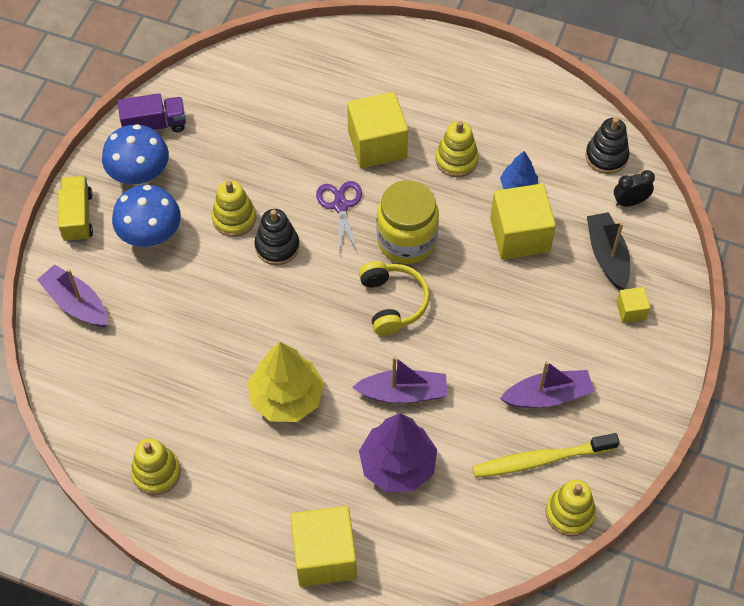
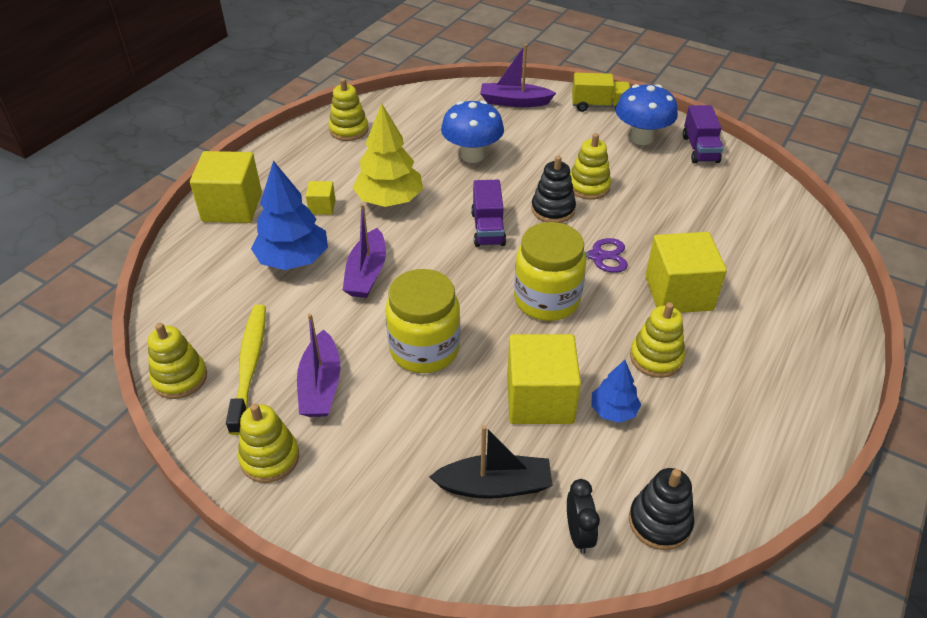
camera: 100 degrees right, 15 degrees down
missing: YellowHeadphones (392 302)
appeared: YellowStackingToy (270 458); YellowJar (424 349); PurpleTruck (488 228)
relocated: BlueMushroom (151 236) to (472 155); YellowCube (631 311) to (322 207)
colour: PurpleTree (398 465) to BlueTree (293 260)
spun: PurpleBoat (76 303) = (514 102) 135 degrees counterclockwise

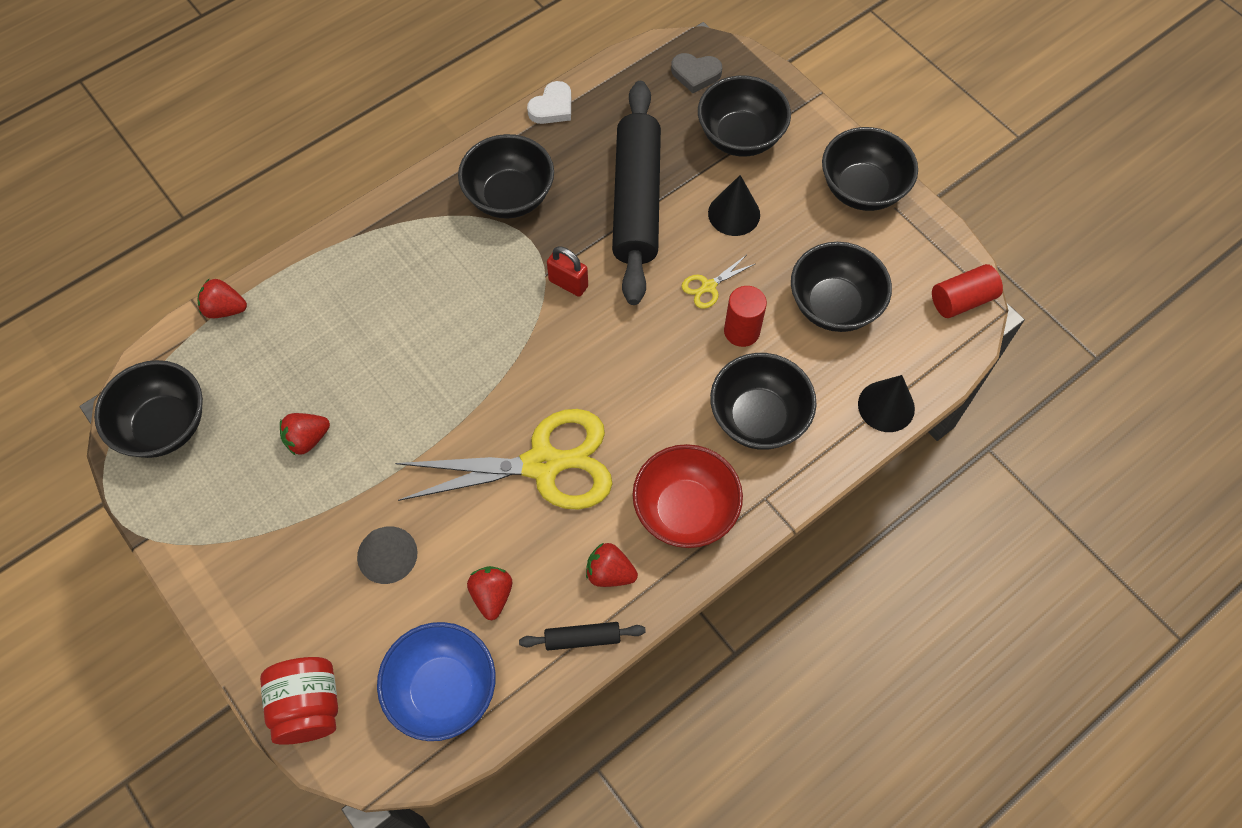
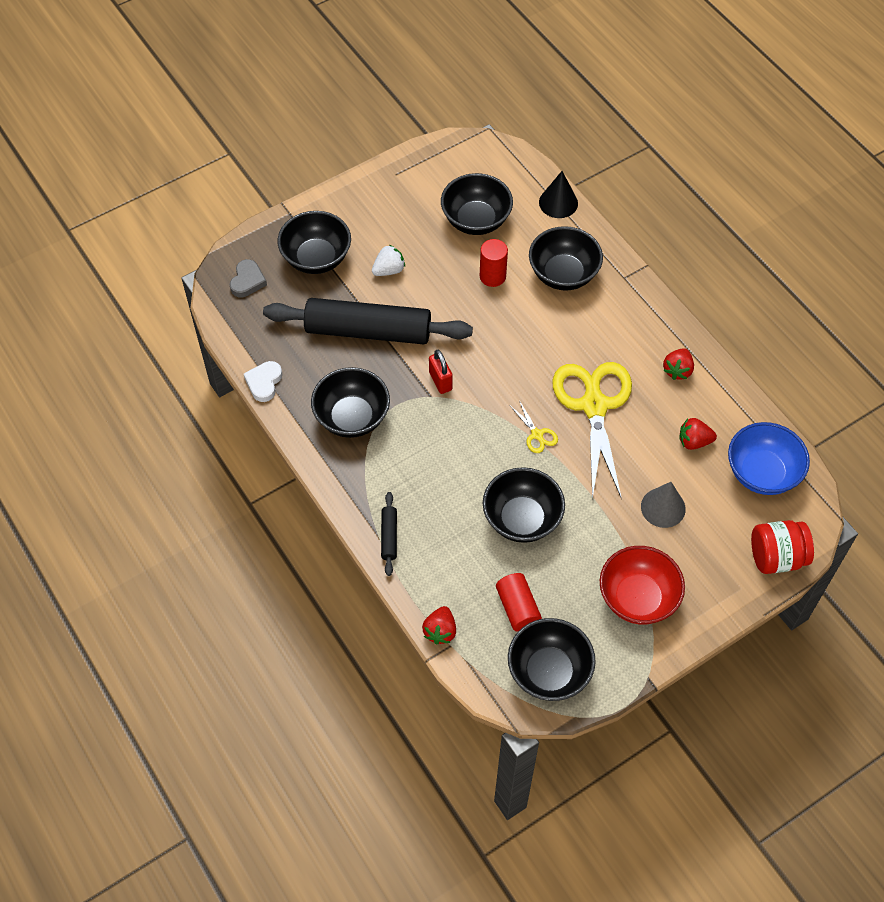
camera: 85 degrees left, 5 degrees down
missing: RedStrawberry (307 439)
relocated: BlackRollingPin (582 638) to (389 536); RedBowl (685 510) to (637 598); YellowScissors (708 286) to (537 434); BlackBowl (862 189) to (522 519); RedCylinder (962 300) to (517 608)
exchanged: BlackCone (734 214) to WhiteStrawberry (389 270)
spun: WhiteHeart (552 107) = (264 383) 120 degrees counterclockwise; RedPadlock (568 283) = (440 381) 60 degrees counterclockwise

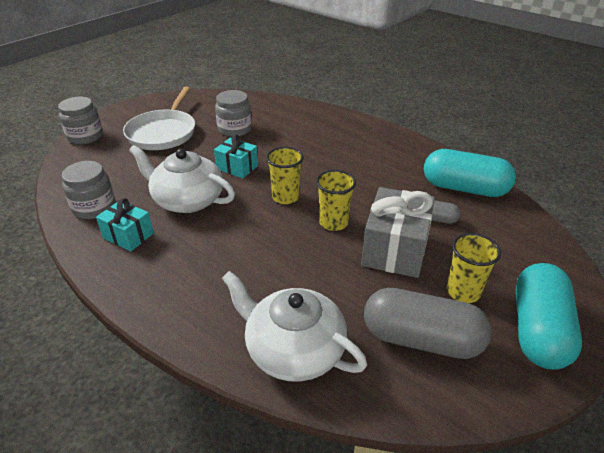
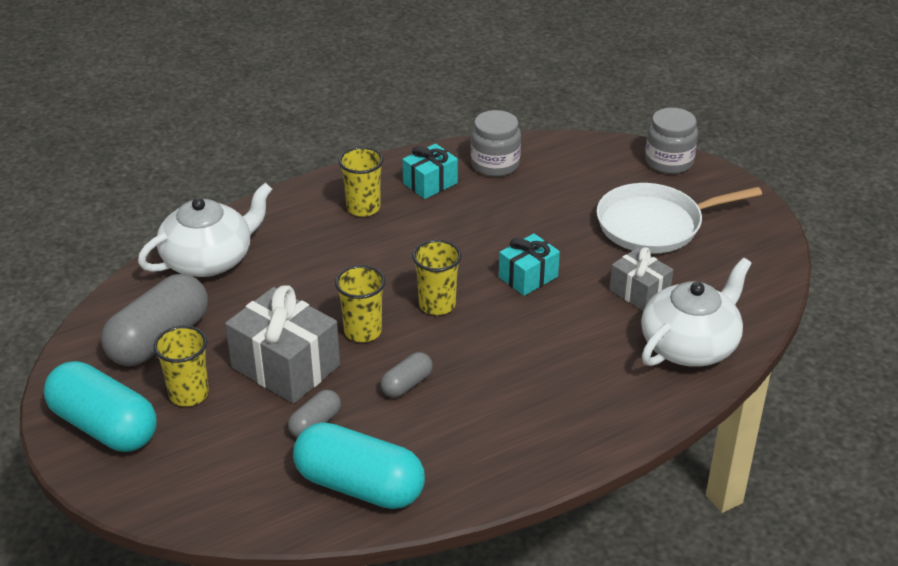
camera: 110 degrees right, 0 degrees up
appeared: YellowCup (363 208); GreyCapsule (407 384)
relocated: WhiteTeapot (187 200) to (690 345)
exchanged: GreyJar (235 129) to GreyGift (639 292)
spun: WhitePan (163 133) = (654 225) 45 degrees counterclockwise; TurquoiseCapsule (464 188) = (359 485) 75 degrees clockwise

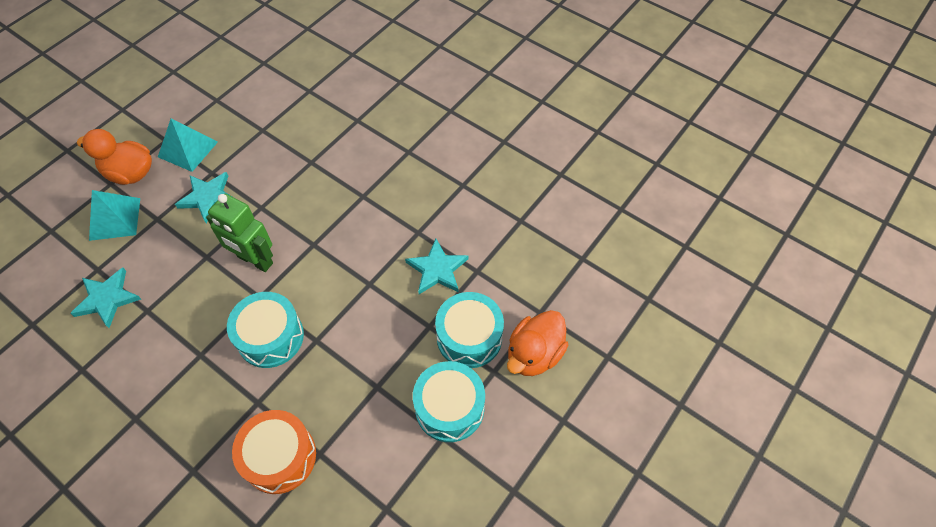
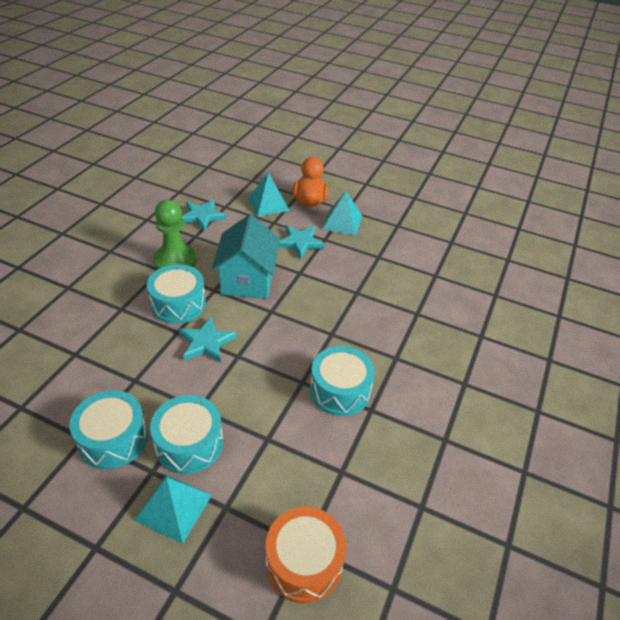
camera: 75 degrees right, 15 degrees down
appeared: GreenPawn (175 261); TurquoiseDrum (340 390)
relocated: OrangeDrum (280 457) to (304 562); TurquoiseStar (437 269) to (206 342)
exchanged: GreenRobot (255 260) to TurquoiseHouse (247 280); OrangeDuck (534 354) to TurquoisePyramid (173 507)

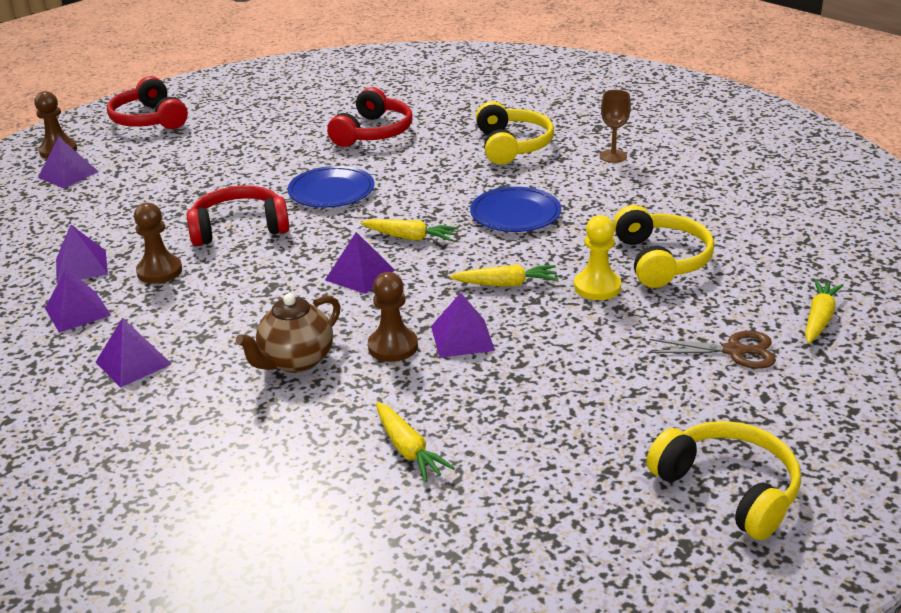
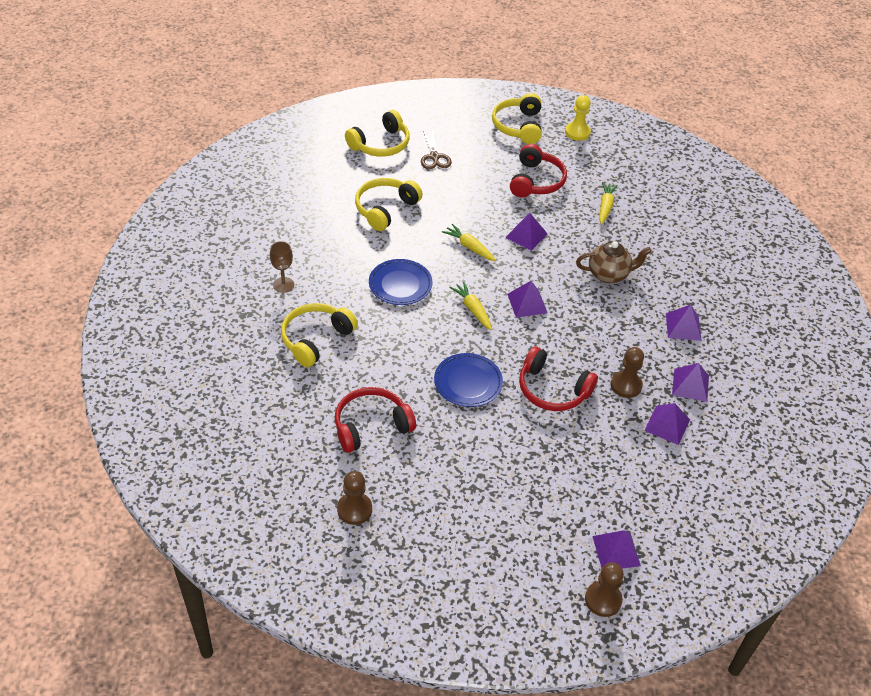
camera: 140 degrees left, 15 degrees up
relocated: RedHeadphones (149 119) to (536 181); BrownPawn (393 346) to (354 509); YellowPawn (597 287) to (577 132)
exchanged: YellowCarrot (819 319) to YellowHeadphones (380 144)
spun: BrownScissors (734 351) = (434 157) 150 degrees counterclockwise

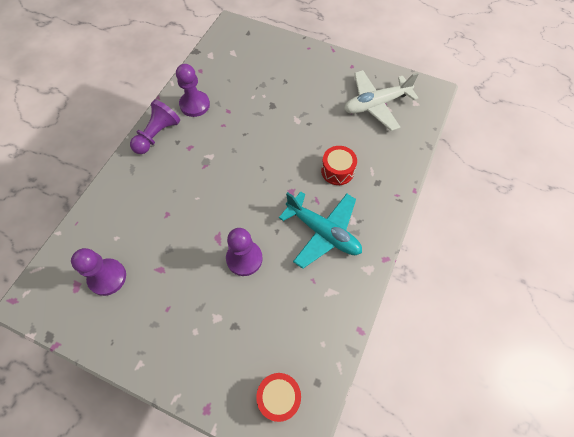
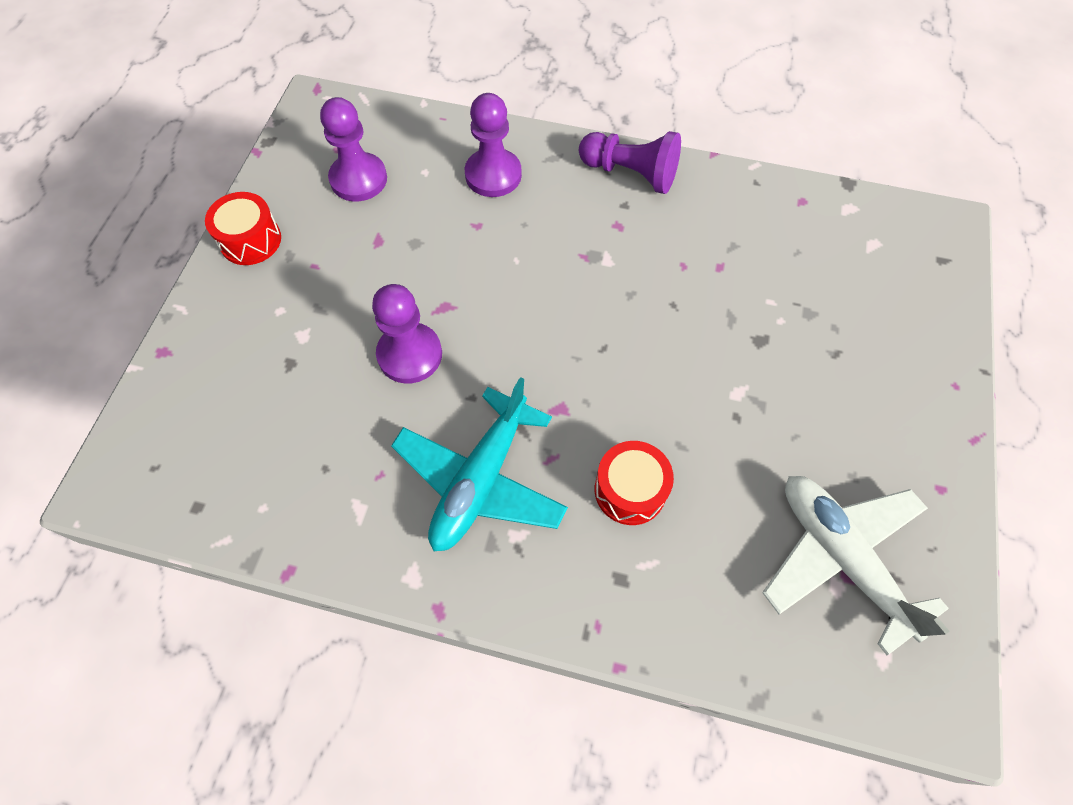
camera: 80 degrees right, 0 degrees up
relocated: PurplePawn (195 105) to (493 175); RedDrum (279 397) to (250 240)

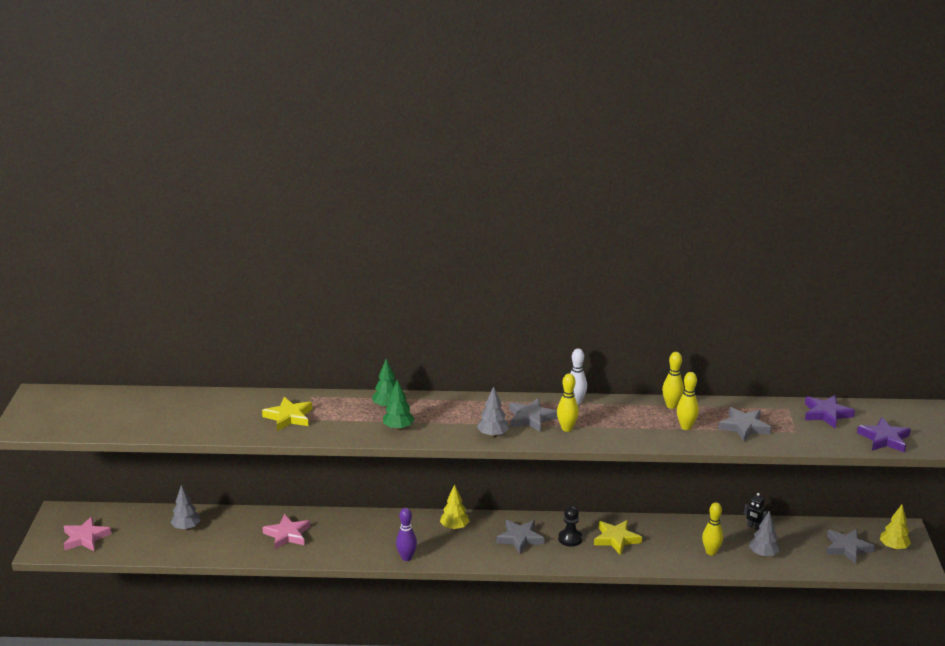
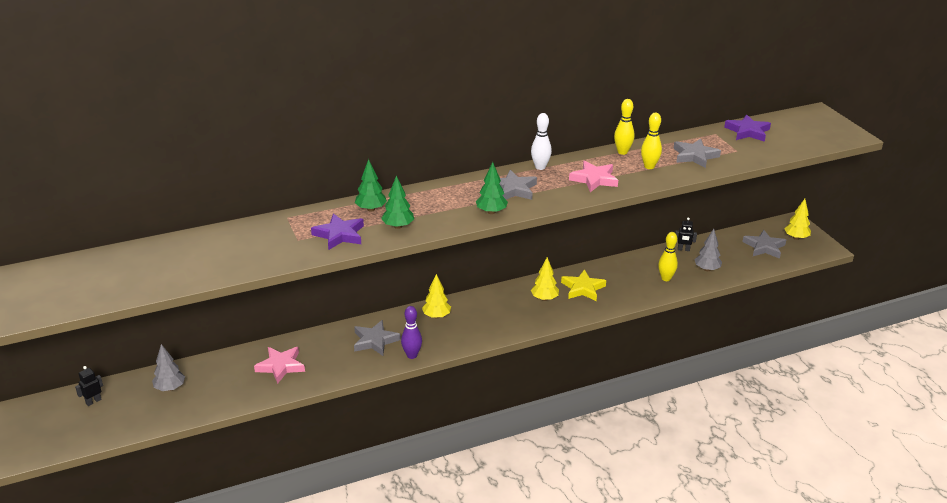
camera: 25 degrees left, 5 degrees up
missing: YellowStar (289 417); YellowBowlingPin (567 428)
appeared: BlackRobot (93 401)
relocated: PinkStar (85 538) to (594 179); GreyStar (520 538) to (375 341); PurpleStar (884 439) to (339 235)
exchanged: BlackPawn (570 539) to YellowTree (544 298)
colour: GreyTree (493 435) to GreenTree (491 212)

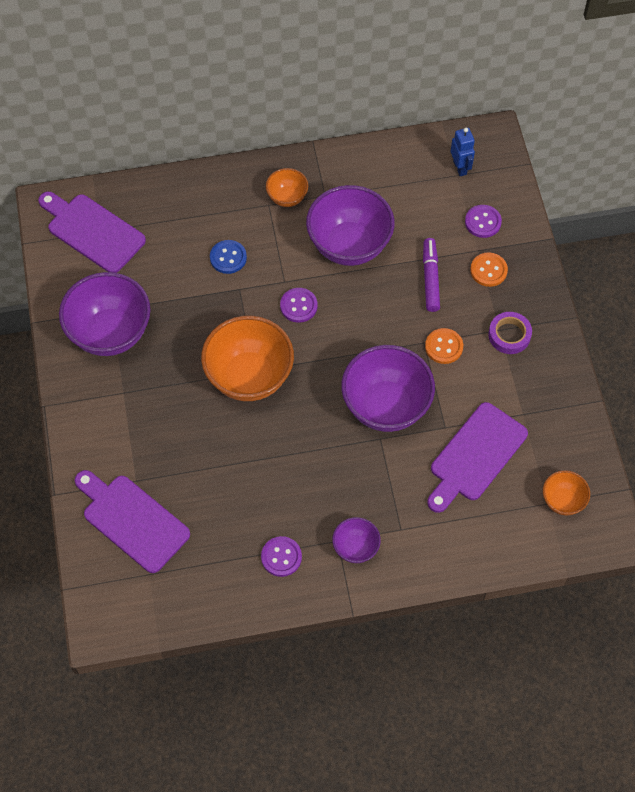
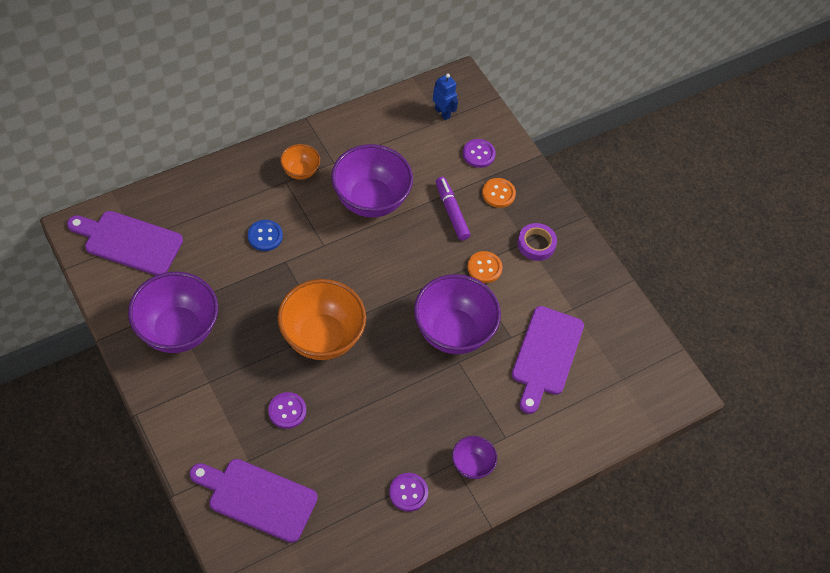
camera: 25 degrees left, 5 degrees down
missing: OrangeBowl (562 501)
relocated: PurpleButton (298 306) to (287 411)

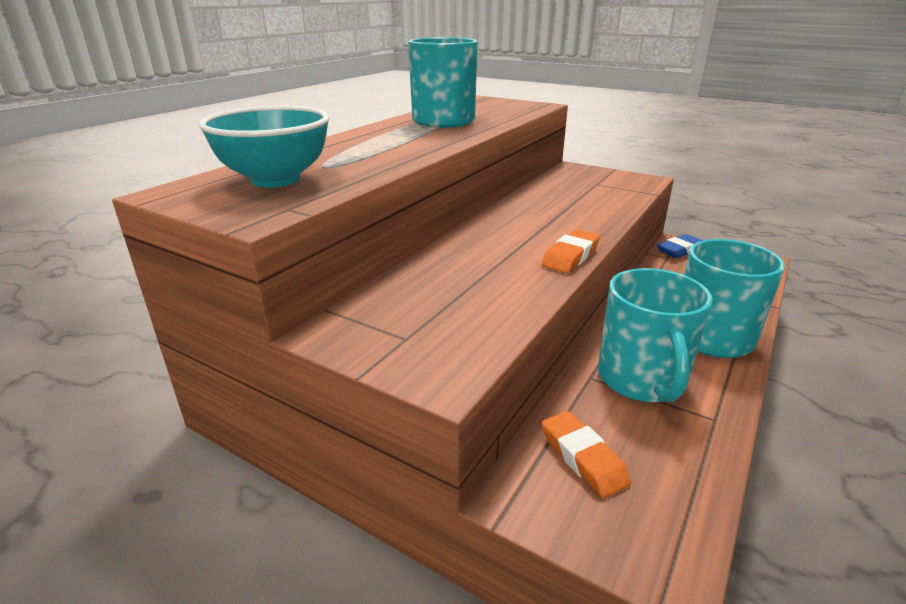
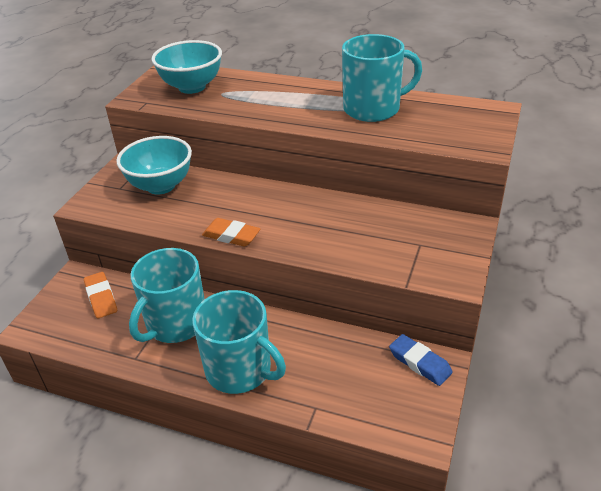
camera: 80 degrees right, 10 degrees up
appeared: TurquoiseBowl (161 186)
spun: OrangeEraser (583 458) = (101 298) 75 degrees counterclockwise; TurquoiseMug (642 379) = (175 324) 45 degrees counterclockwise

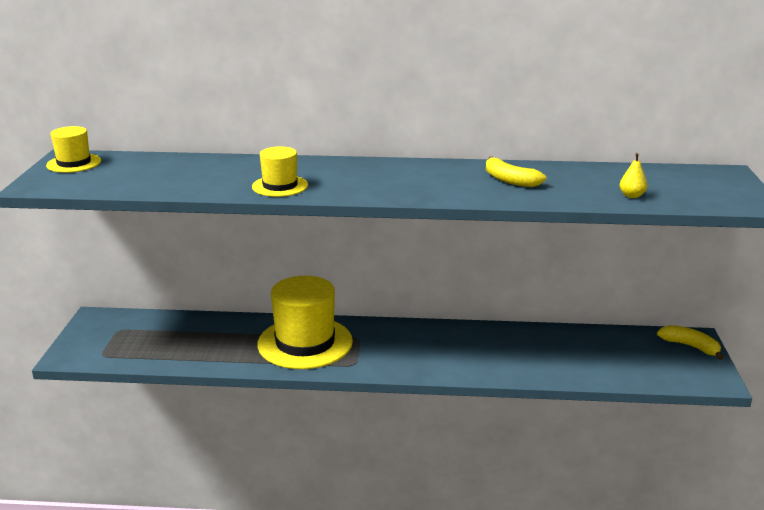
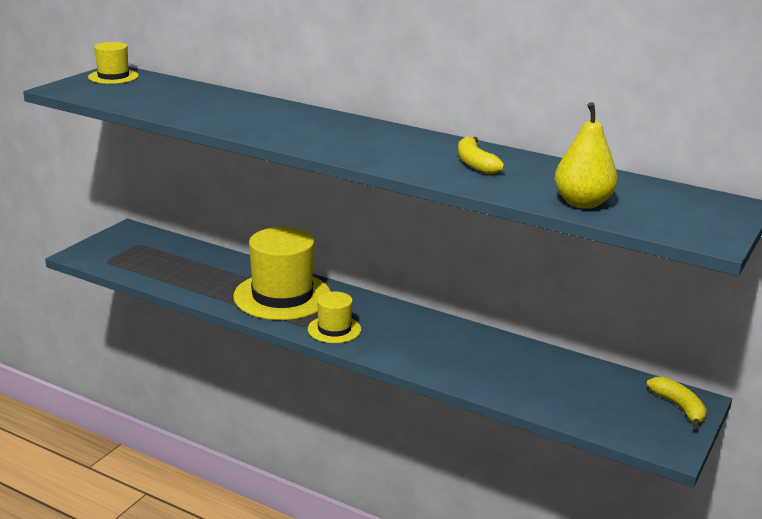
camera: 25 degrees right, 0 degrees up
relocated: YellowHat (280 186) to (334 329)
size: YellowPear (631 196) = (582 203) x1.99

